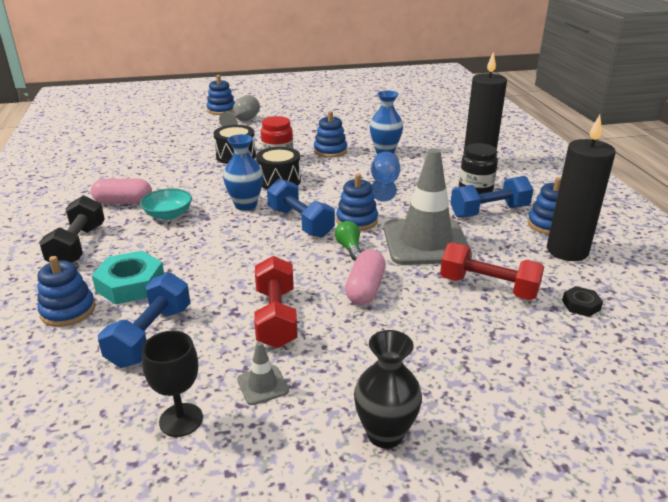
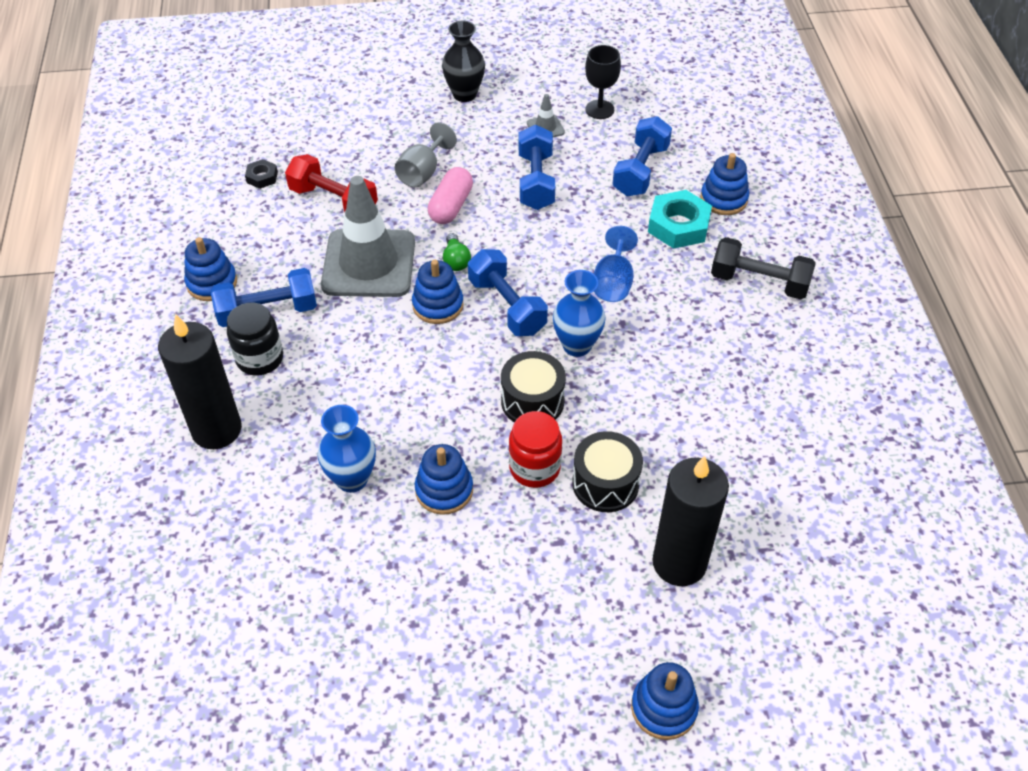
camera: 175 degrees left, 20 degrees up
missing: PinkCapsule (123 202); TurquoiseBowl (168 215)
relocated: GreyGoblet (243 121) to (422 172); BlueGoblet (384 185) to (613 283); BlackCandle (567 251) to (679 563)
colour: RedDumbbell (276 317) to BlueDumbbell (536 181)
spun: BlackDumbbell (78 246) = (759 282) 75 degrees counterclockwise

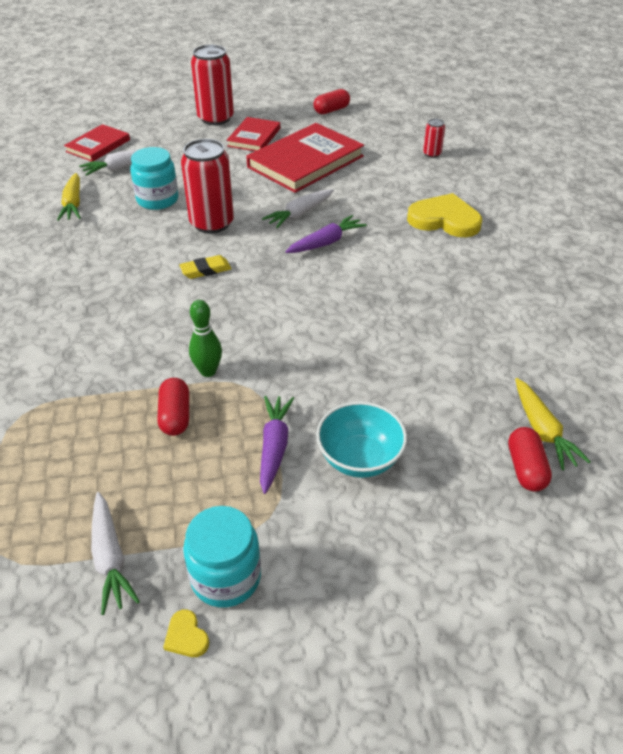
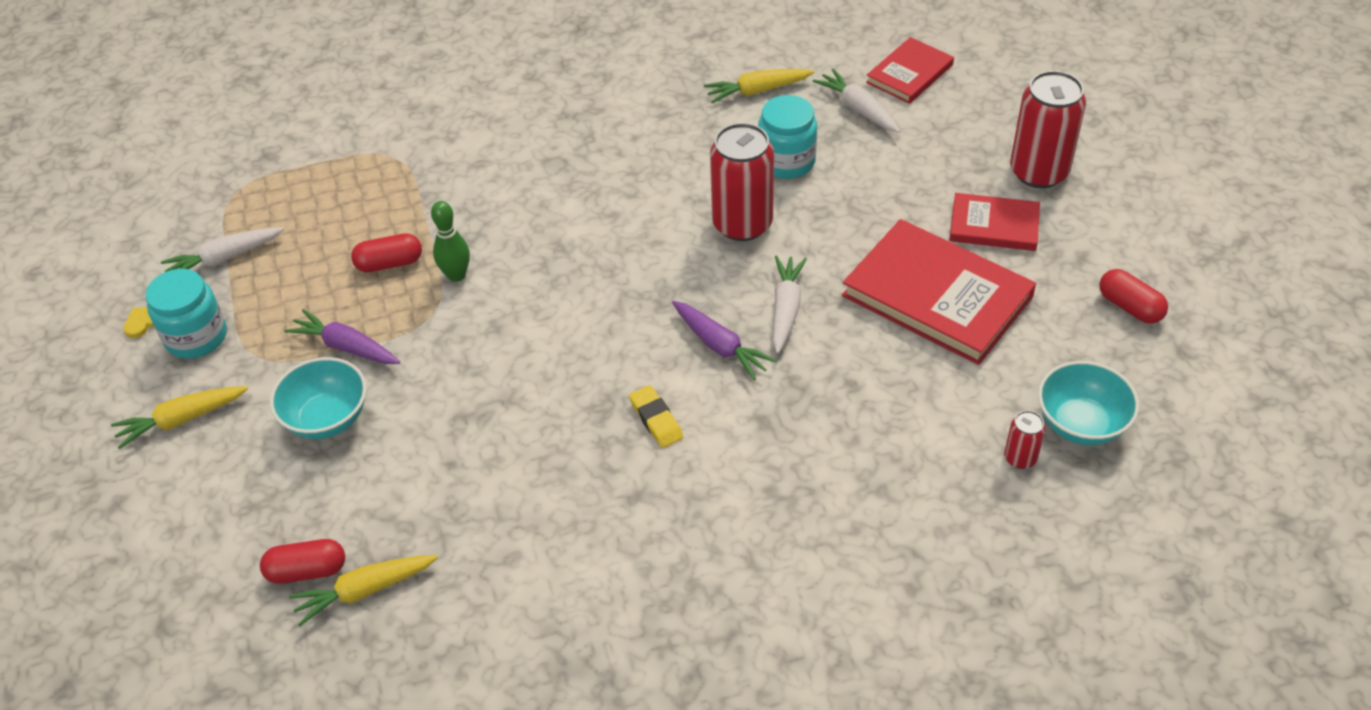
camera: 85 degrees right, 5 degrees up
missing: YellowHeart (444 220)
appeared: YellowCarrot (181 420); TurquoiseBowl (1081 424)
relocated: YellowEraser (205 270) to (656 419)
spun: RedBook (98 146) = (909 74) 75 degrees counterclockwise; PurpleCarrot (274 447) = (346 347) 150 degrees counterclockwise; WhiteCarrot (299 214) = (786 309) 60 degrees clockwise

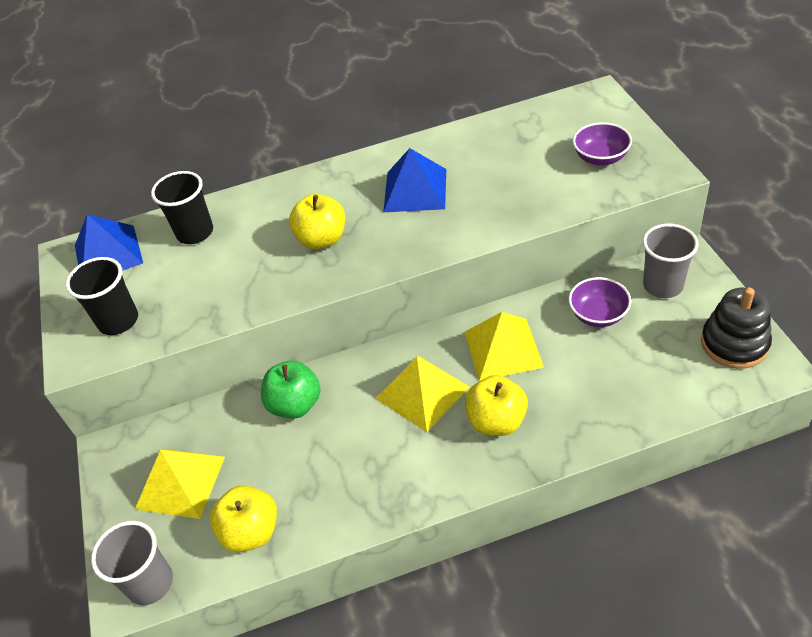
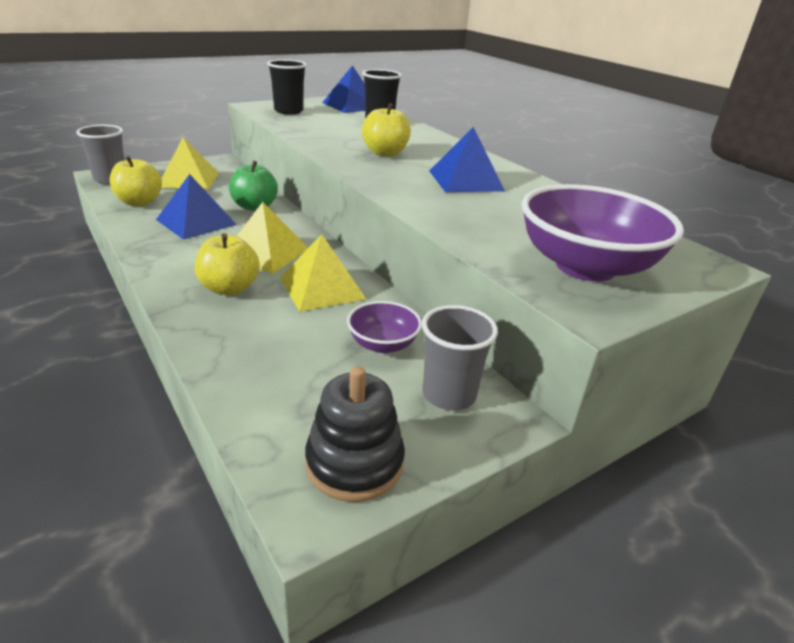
camera: 65 degrees right, 15 degrees down
appeared: BluePyramid (196 222)
size: PurpleBowl (600 158) = (585 266) x1.95

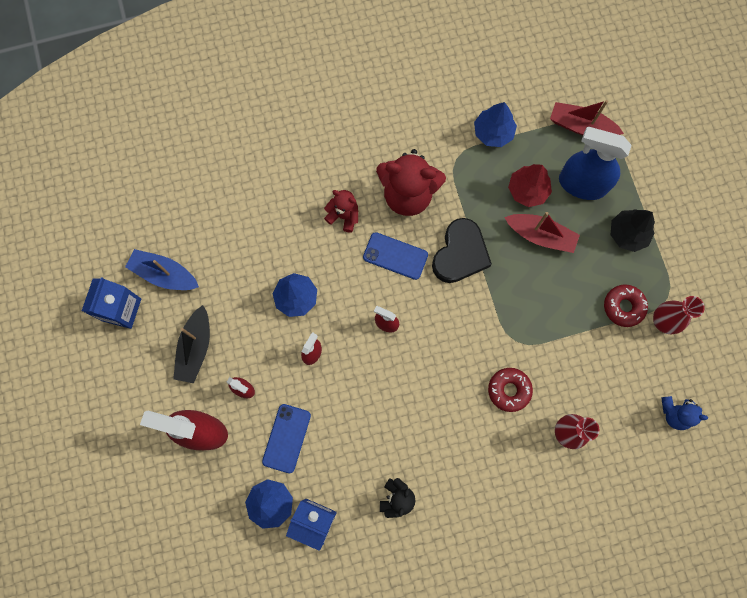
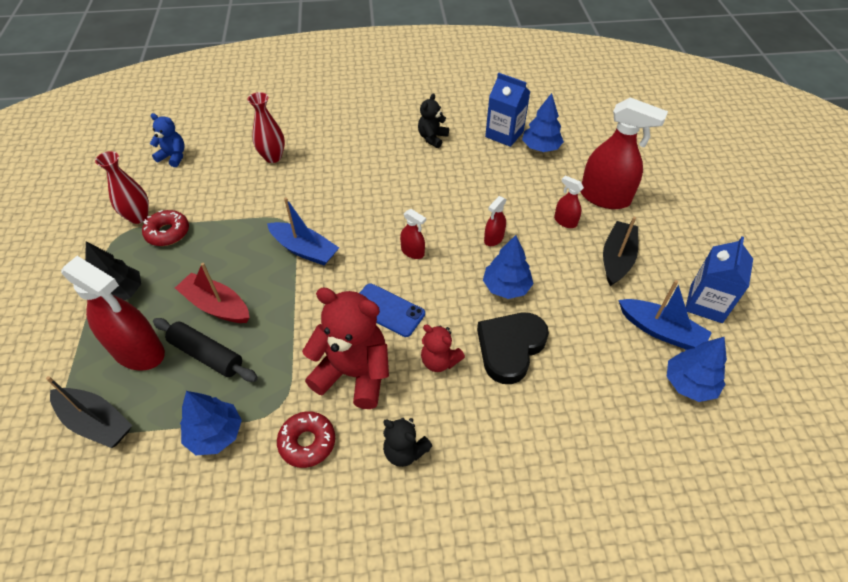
camera: 170 degrees left, 25 degrees down
missing: BluePhone (286 438)
appeared: BlueBoat (304 250); BlackTeddyBear (404 451); BlueTree (689 383)
relocated: BlackHeart (460 254) to (510 348); RedDonut (509 390) to (307 442)
exchanged: RedTree (527 190) to BlackRollingPin (207 355)
colour: RedBoat (581 126) to BlackBoat (96 422); BlueSprayBottle (582 184) to RedSprayBottle (139 351)

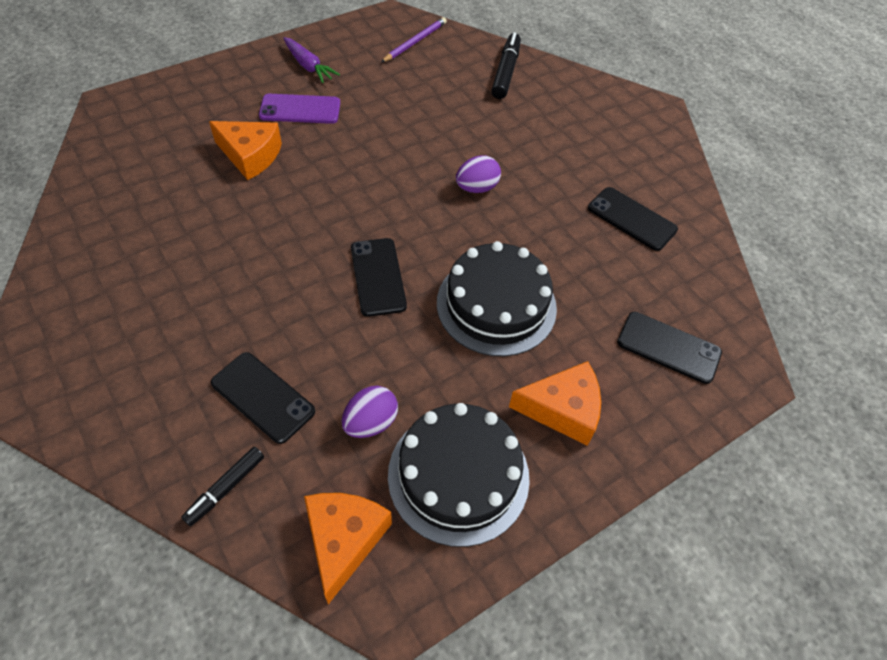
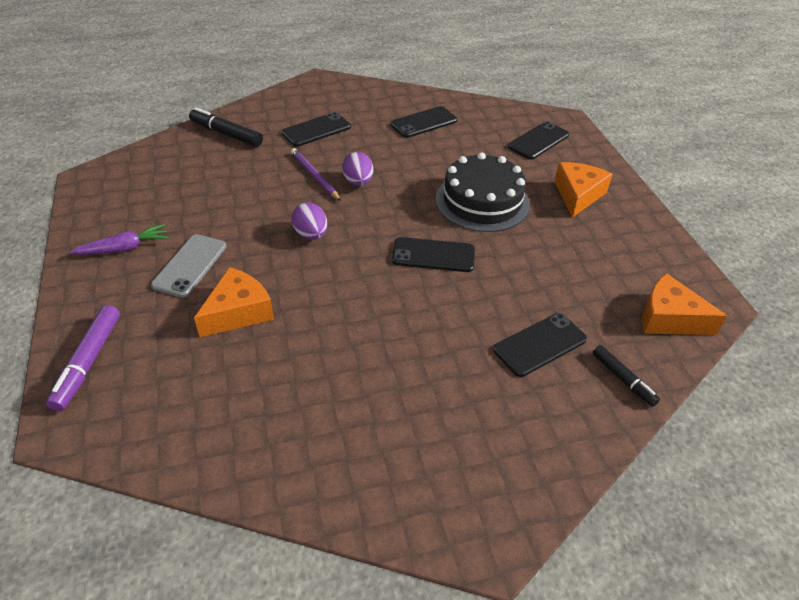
camera: 70 degrees left, 10 degrees down
missing: BlackCake (458 475)
appeared: PurpleMarker (88 362); BlackPhone (316 130)
relocated: PurpleEgg (370 422) to (311 234); PurplePencil (415 42) to (314 176)
colour: PurplePhone (300 109) to GreyPhone (190 265)

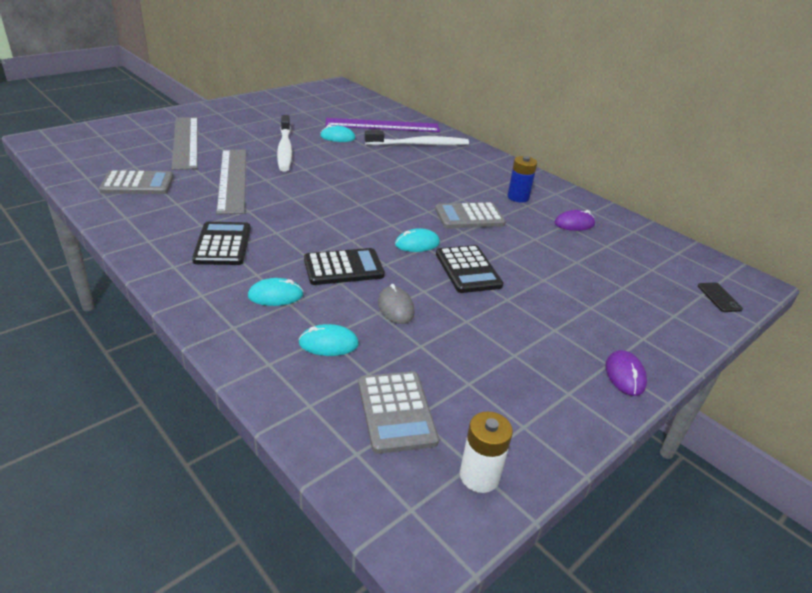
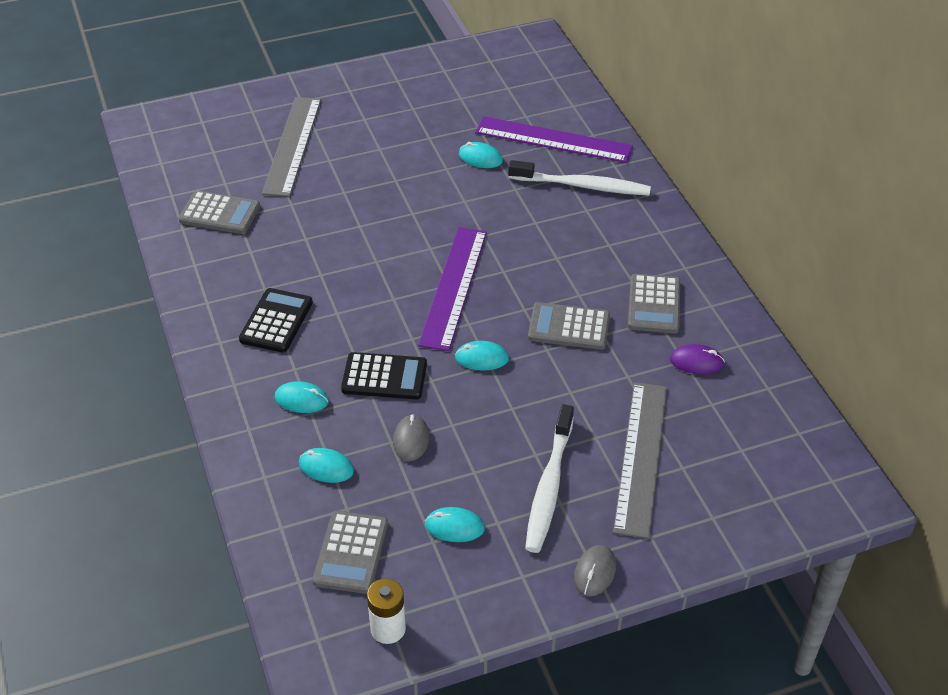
camera: 25 degrees right, 10 degrees up
missing: BlackCalculator (468 270); BlackPhone (719 297)
appeared: PurpleRuler (454 287); TurquoiseMouse (454 527)
relocated: GreyRuler (232 179) to (640 457); WhiteToothbrush (285 149) to (549 486)
exchanged: BlueBattery (518 197) to GreyCalculator (654 304)
colour: PurpleMouse (625 375) to GreyMouse (594 572)

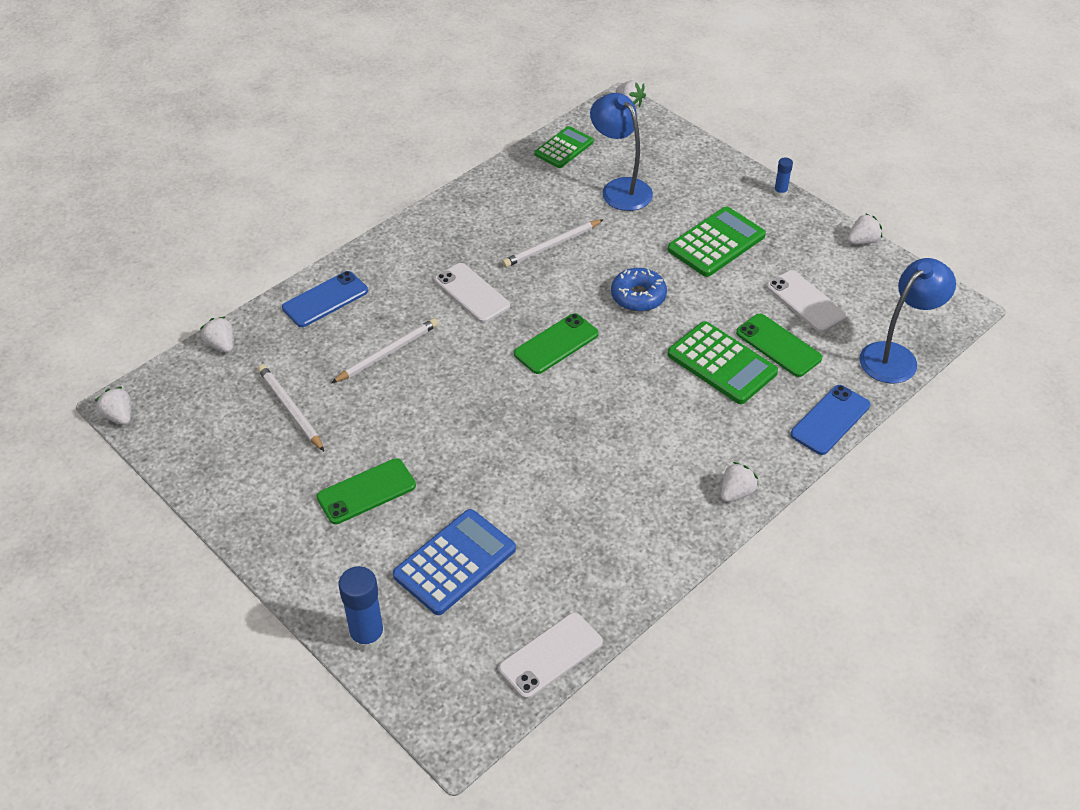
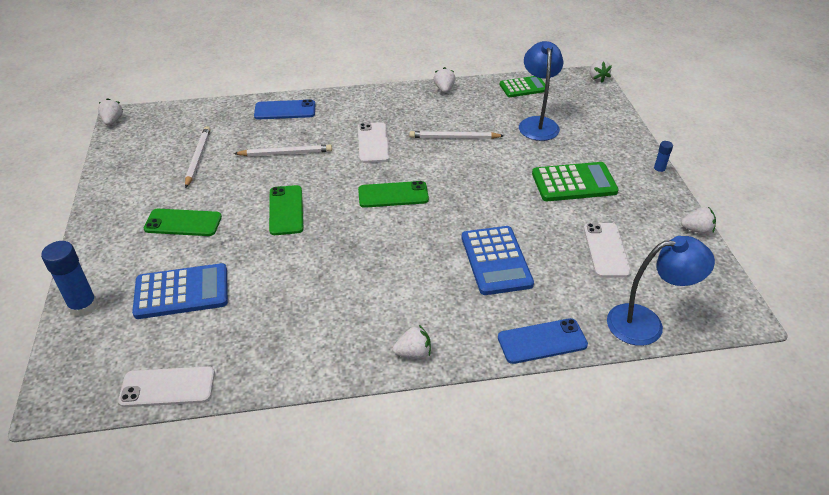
camera: 35 degrees right, 5 degrees down
missing: BlueDonut (638 296)
relocated: WhiteStrawberry (221 345) to (444 89); GreenPhone (778 345) to (286 210)
colour: GreenCalculator (722 363) to BlueCalculator (496 261)

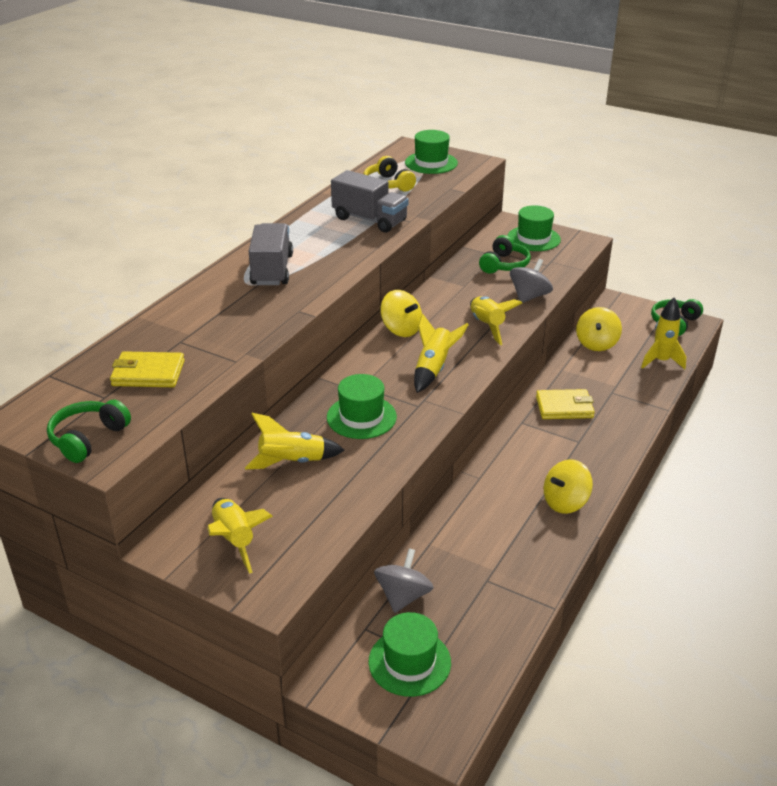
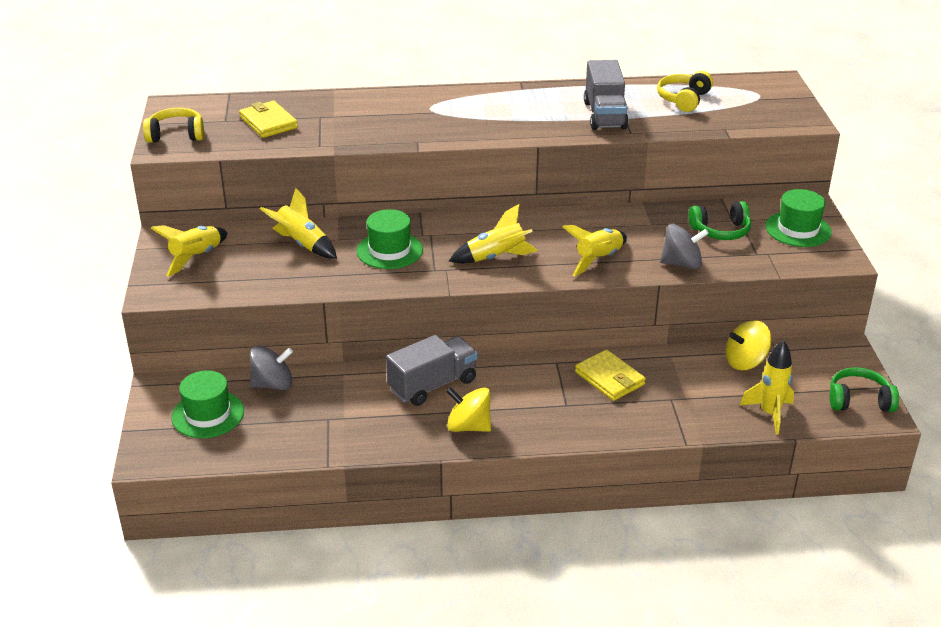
camera: 55 degrees right, 0 degrees up
missing: YellowSpinningTop (401 329); GreenHat (431 163)
relocated: GreyTruck (272 270) to (433 385)
colour: GreenHeadphones (88 438) to YellowHeadphones (176 135)

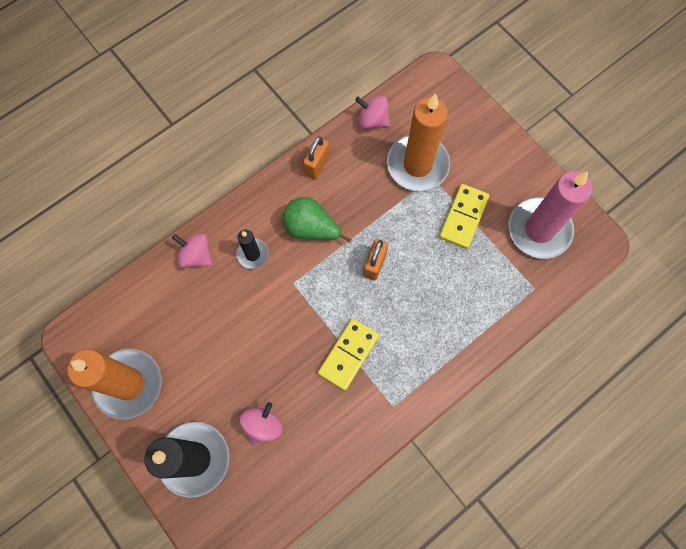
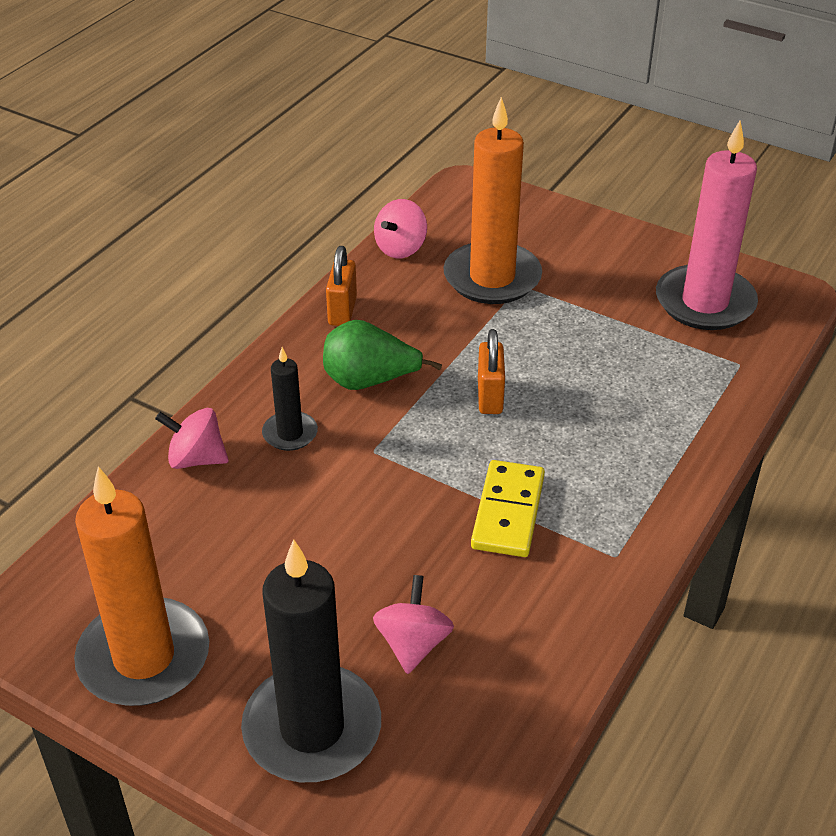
camera: 20 degrees left, 30 degrees down
missing: YellowDomino (463 217)
spun: PinkSpinningTop (372 120) = (401 248) 60 degrees counterclockwise

